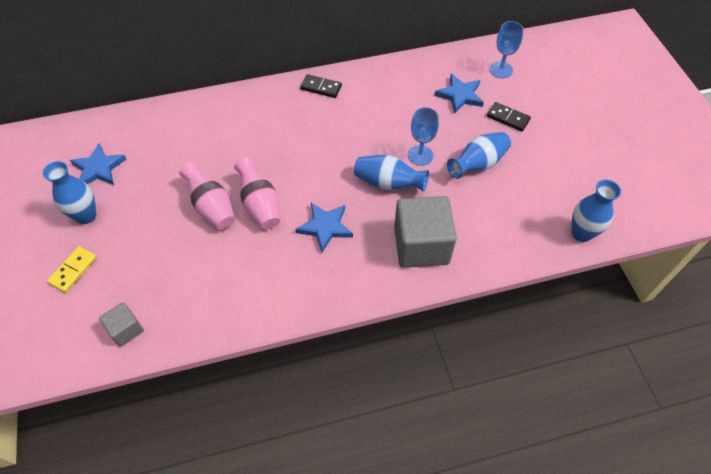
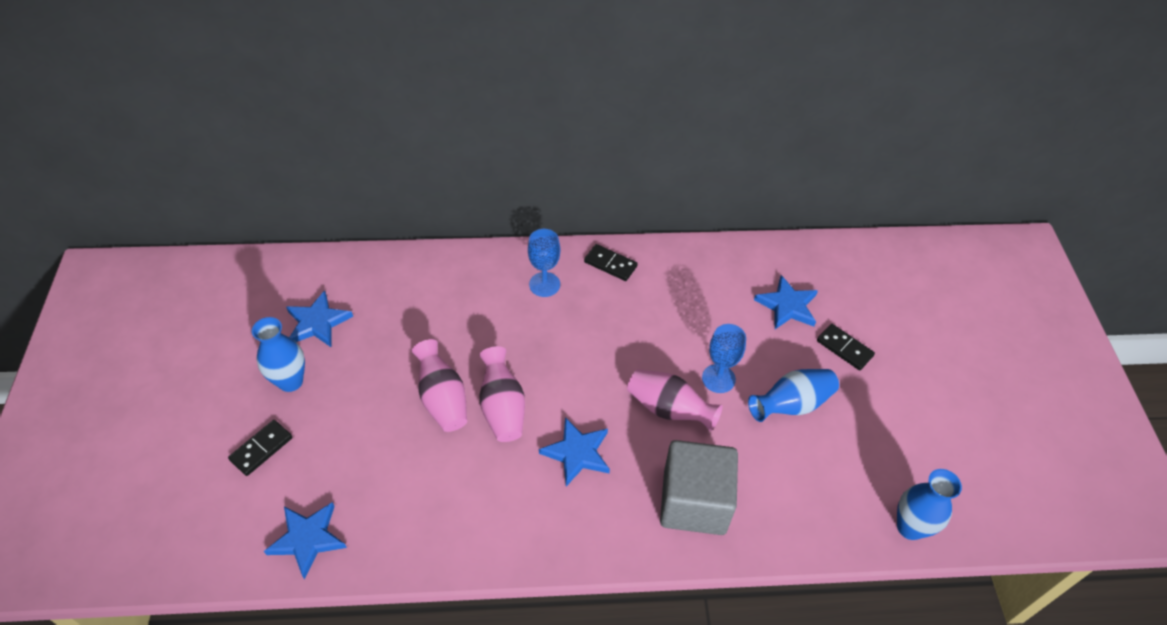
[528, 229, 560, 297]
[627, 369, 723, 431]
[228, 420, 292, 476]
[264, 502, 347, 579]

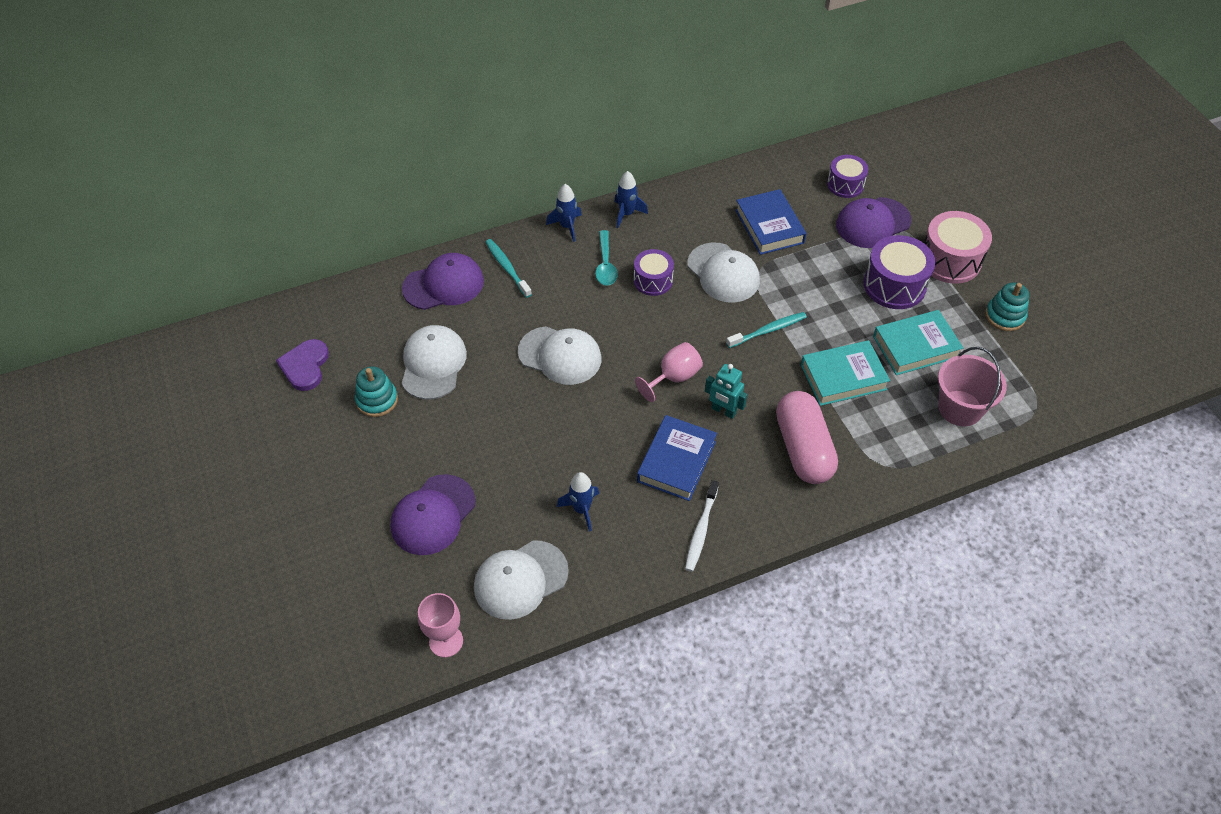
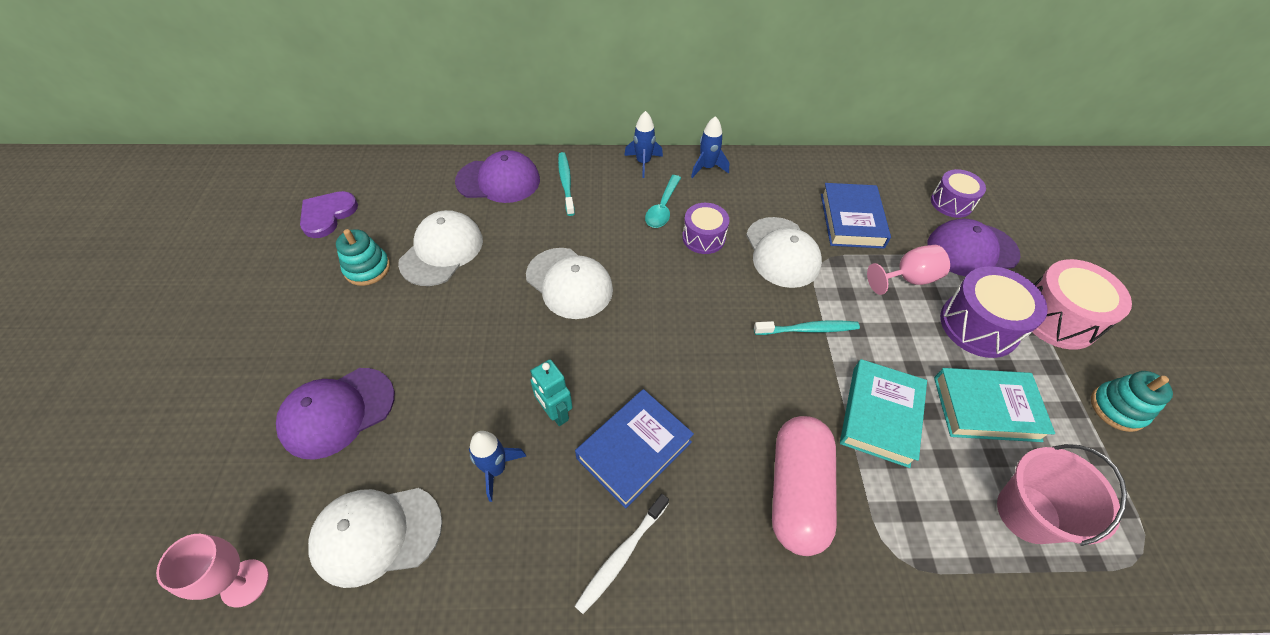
[840, 359, 927, 468]
[867, 245, 950, 295]
[530, 360, 573, 426]

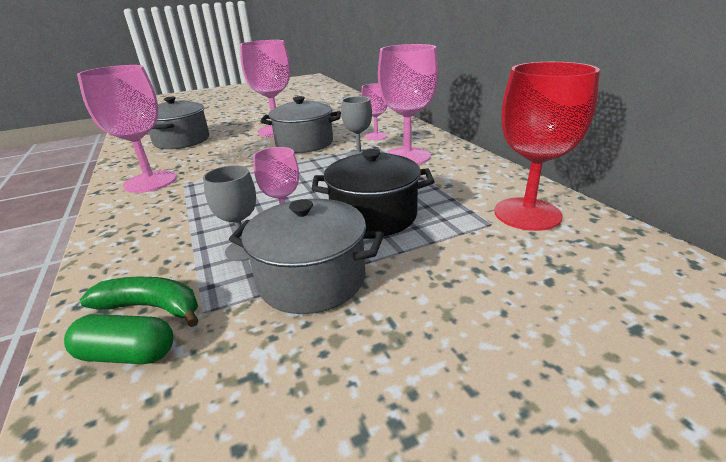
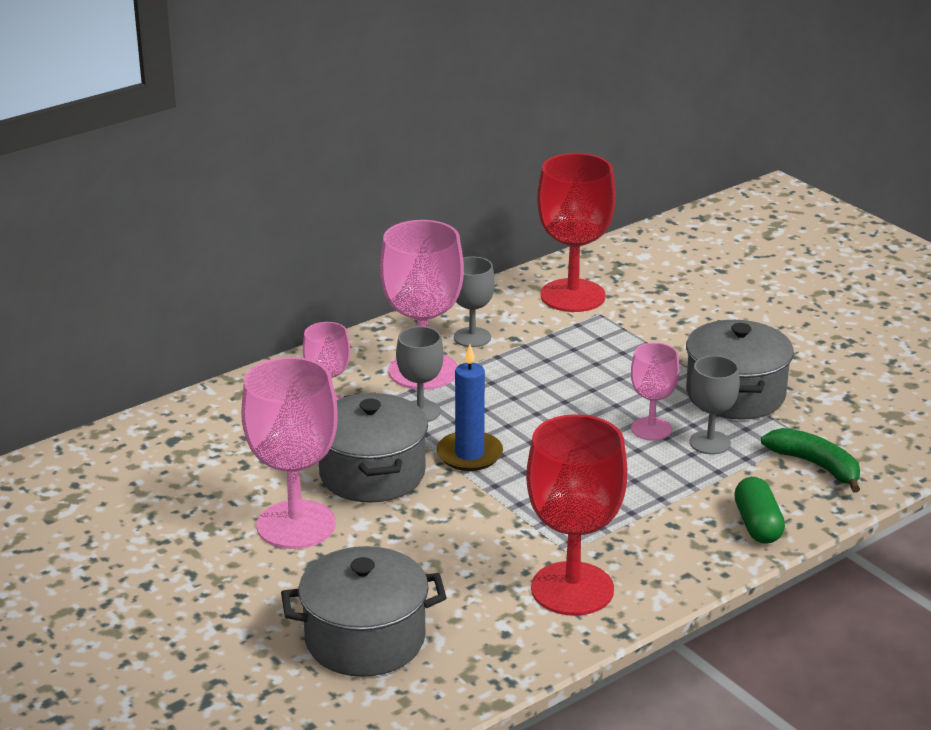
[526, 414, 627, 616]
[312, 149, 435, 236] (first image)
[761, 428, 860, 493]
[734, 477, 785, 544]
[454, 256, 495, 347]
[436, 344, 503, 471]

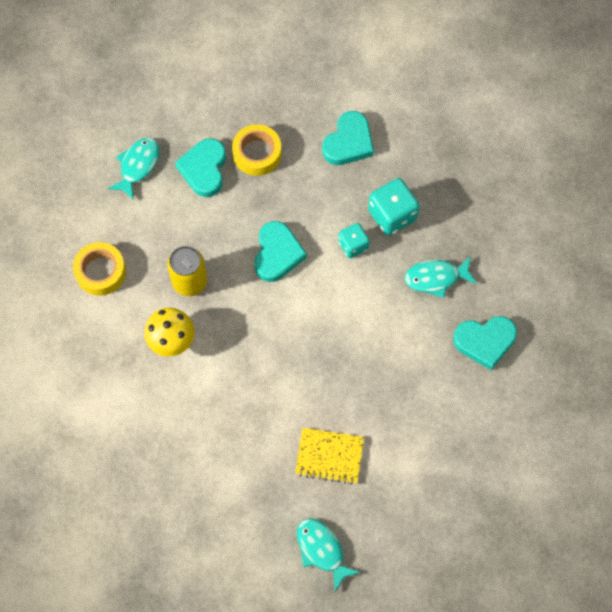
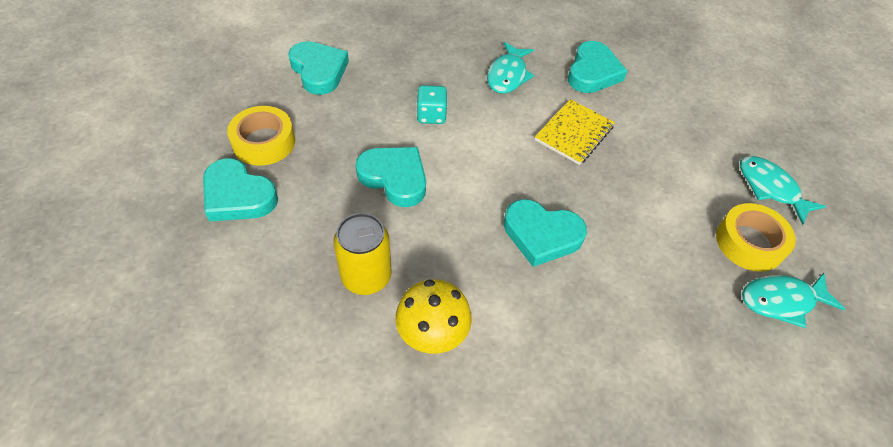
[740, 156, 826, 225]
[368, 178, 420, 236] (first image)
[716, 203, 796, 272]
[535, 99, 615, 165]
[504, 199, 587, 267]

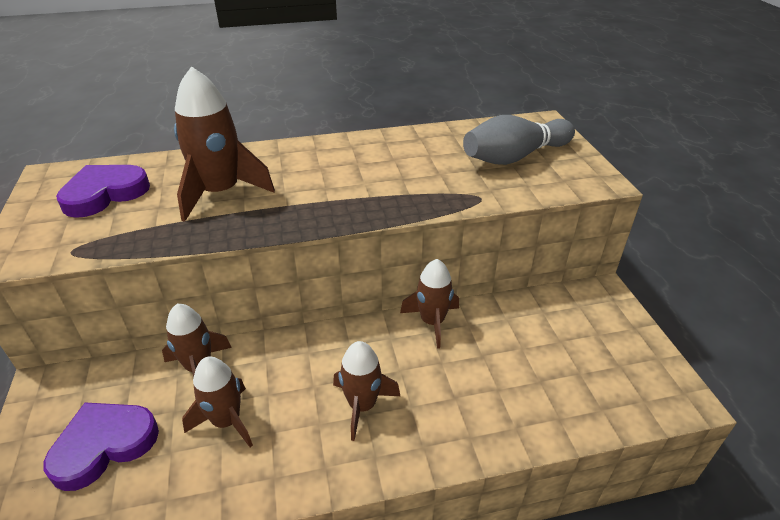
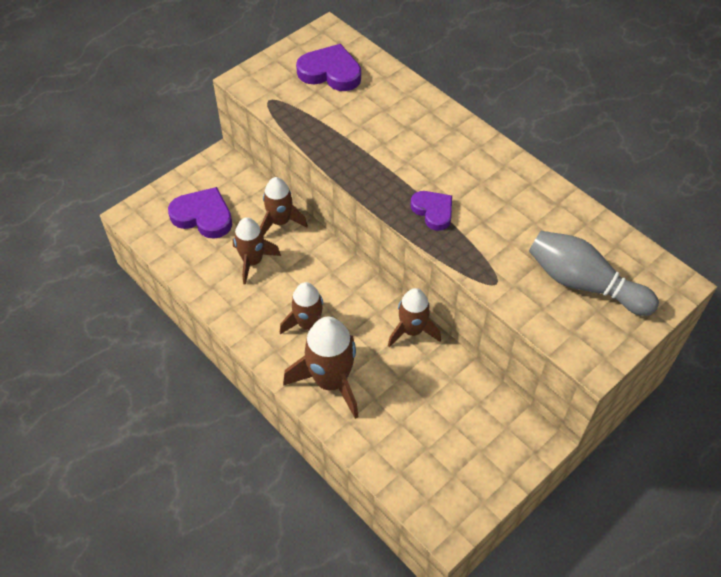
[283, 317, 359, 419]
[411, 191, 452, 231]

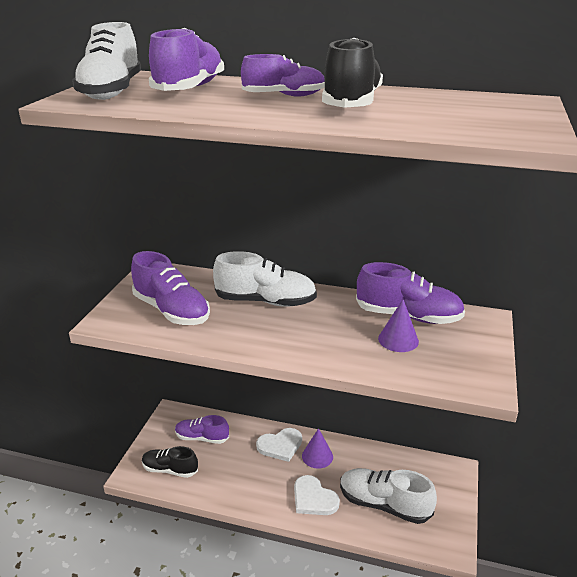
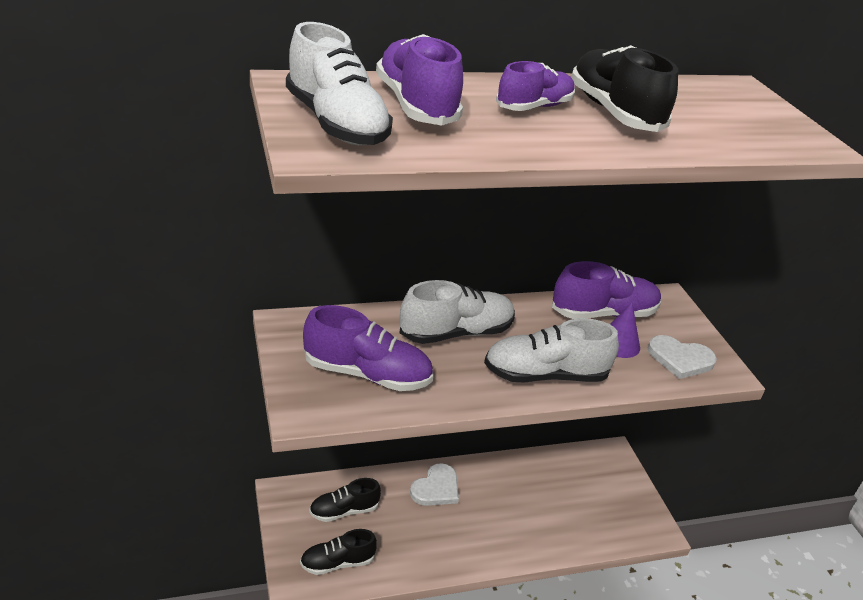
[309, 478, 381, 522]
[302, 428, 333, 469] (first image)
[484, 318, 619, 383]
[648, 335, 717, 379]

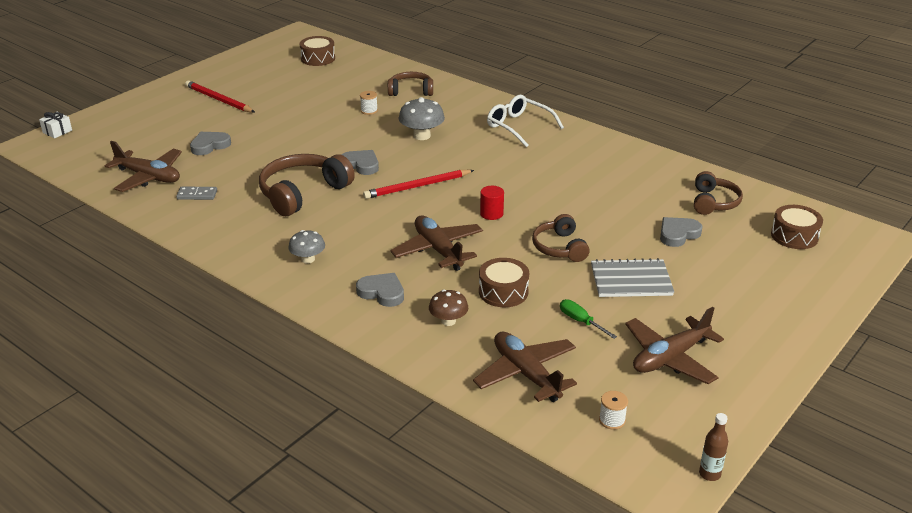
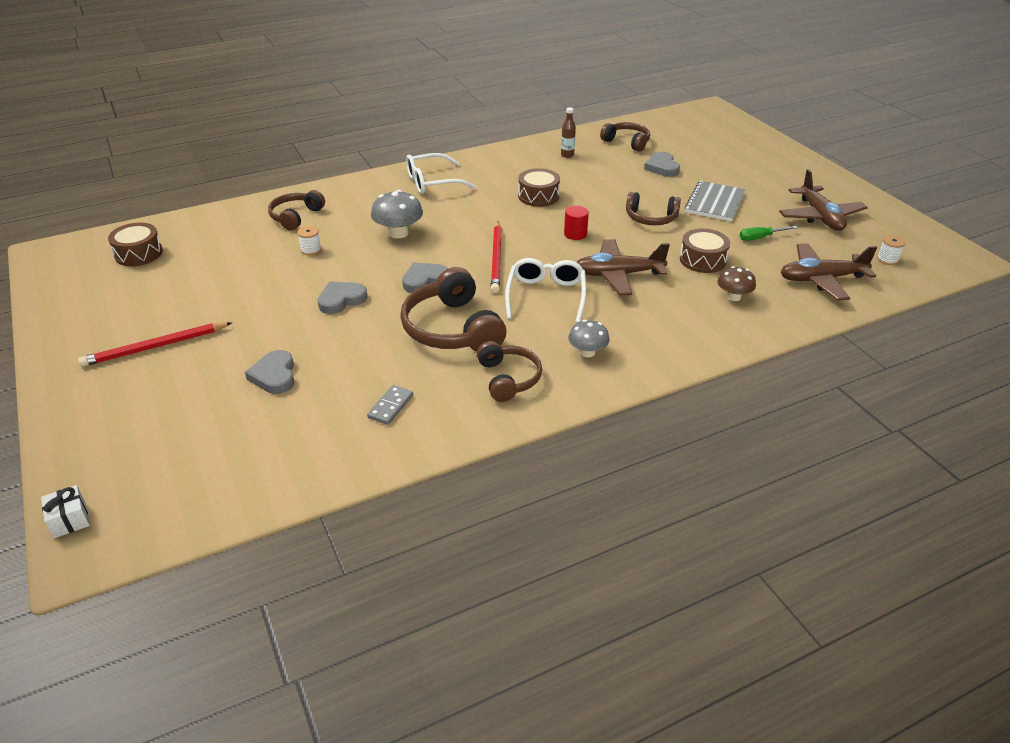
[105, 141, 182, 192] (first image)
[518, 168, 560, 207]
[318, 282, 367, 314]
[561, 107, 576, 158]
[505, 258, 586, 323]
[477, 341, 542, 402]

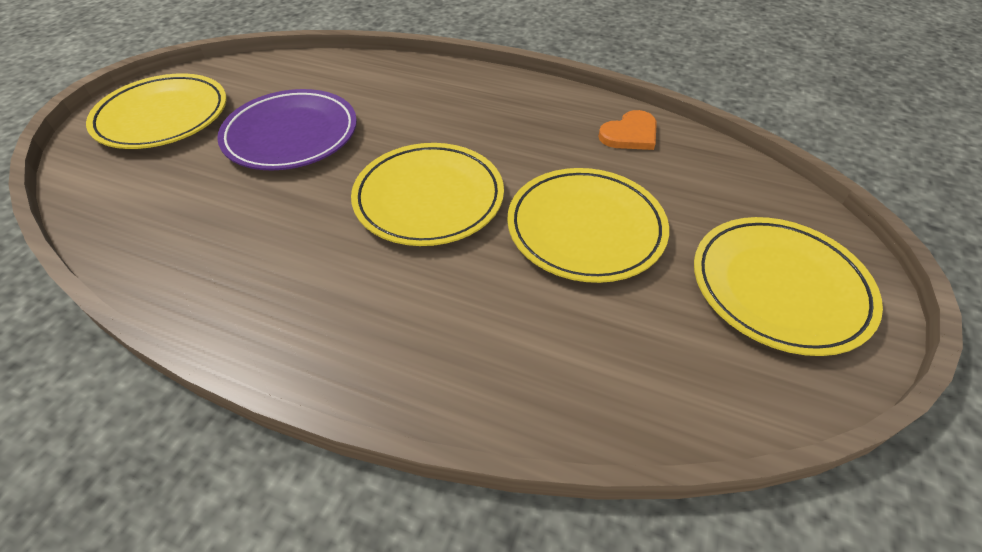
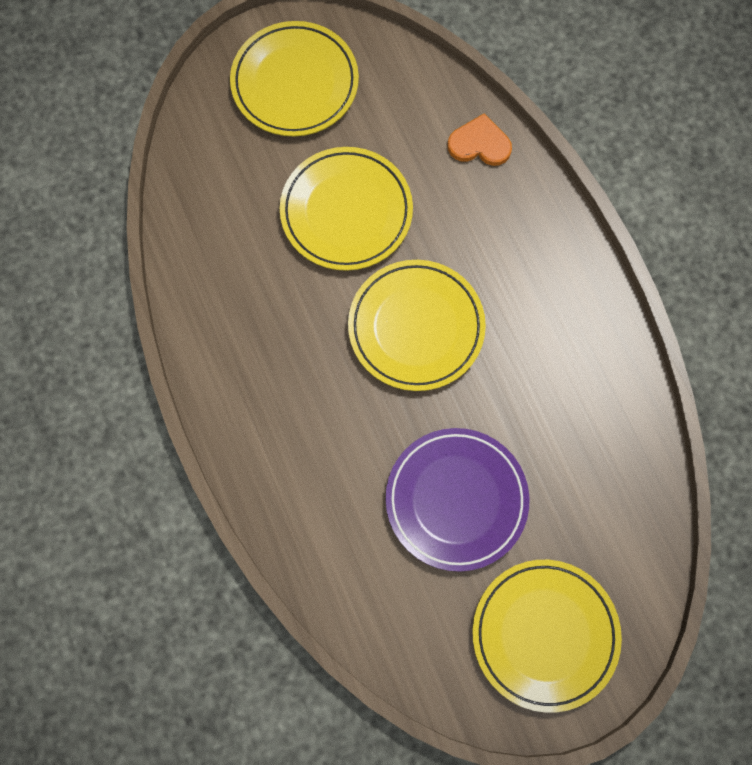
[447, 113, 512, 166]

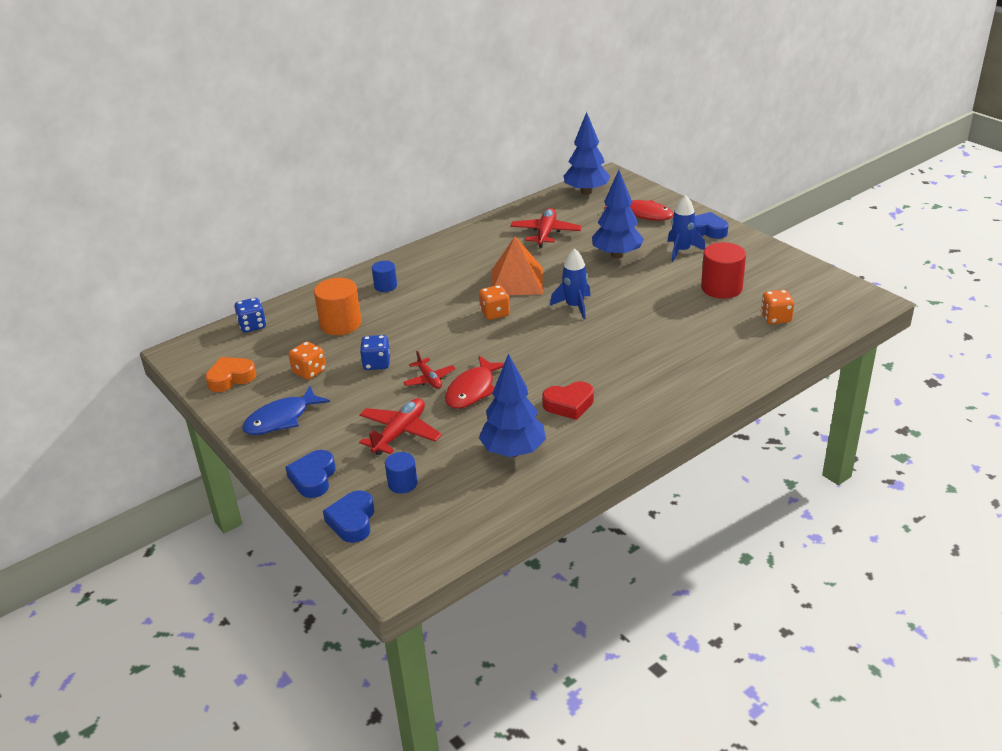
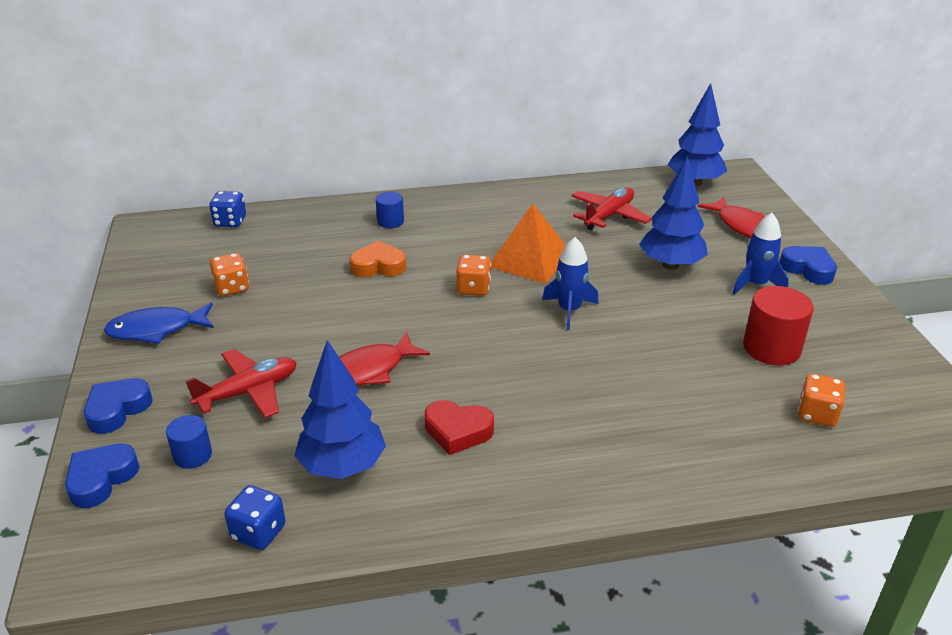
[314, 278, 362, 335] (first image)
[224, 485, 286, 550]
[403, 351, 456, 389] (first image)
[350, 241, 407, 277]

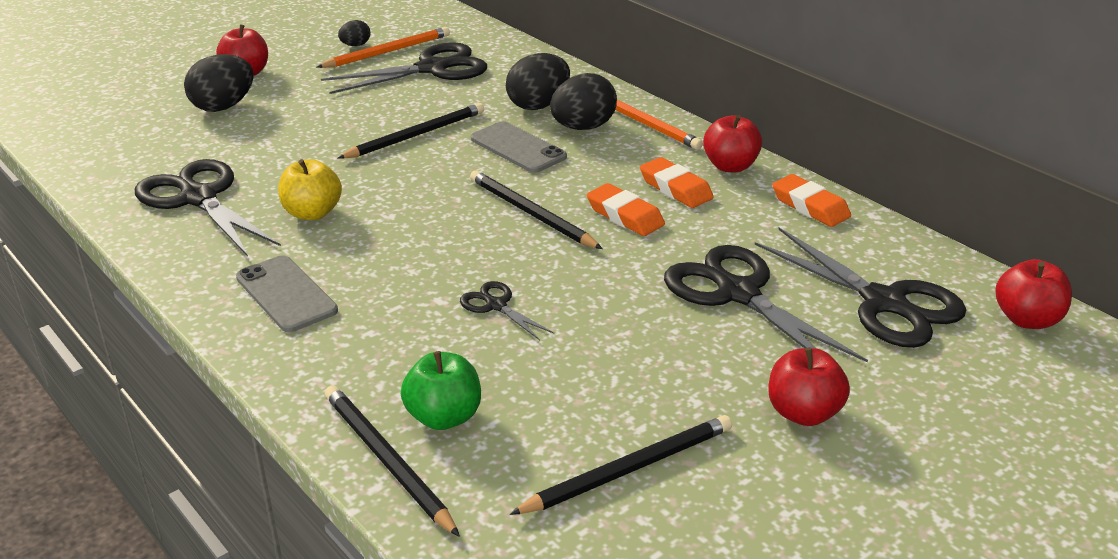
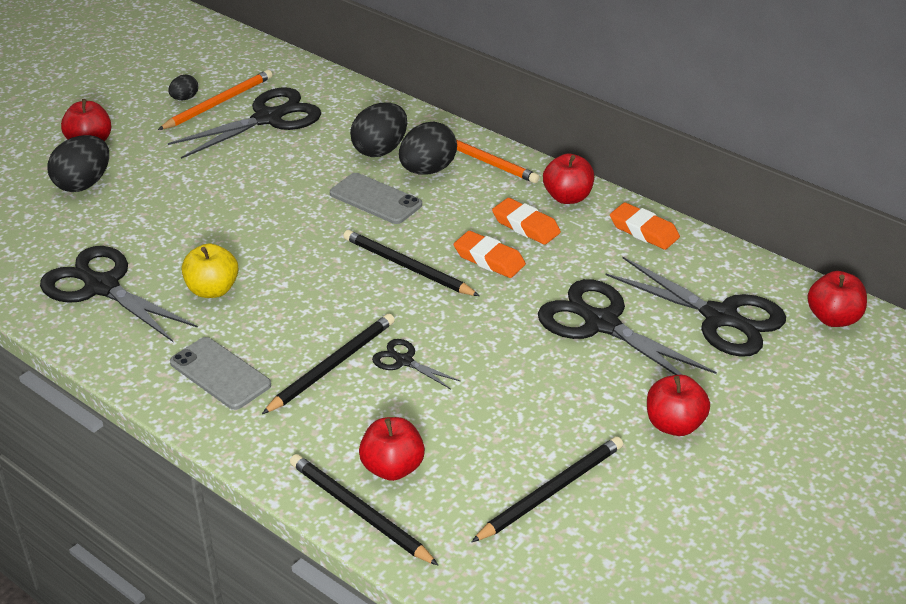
[262, 314, 395, 414]
[359, 417, 425, 481]

